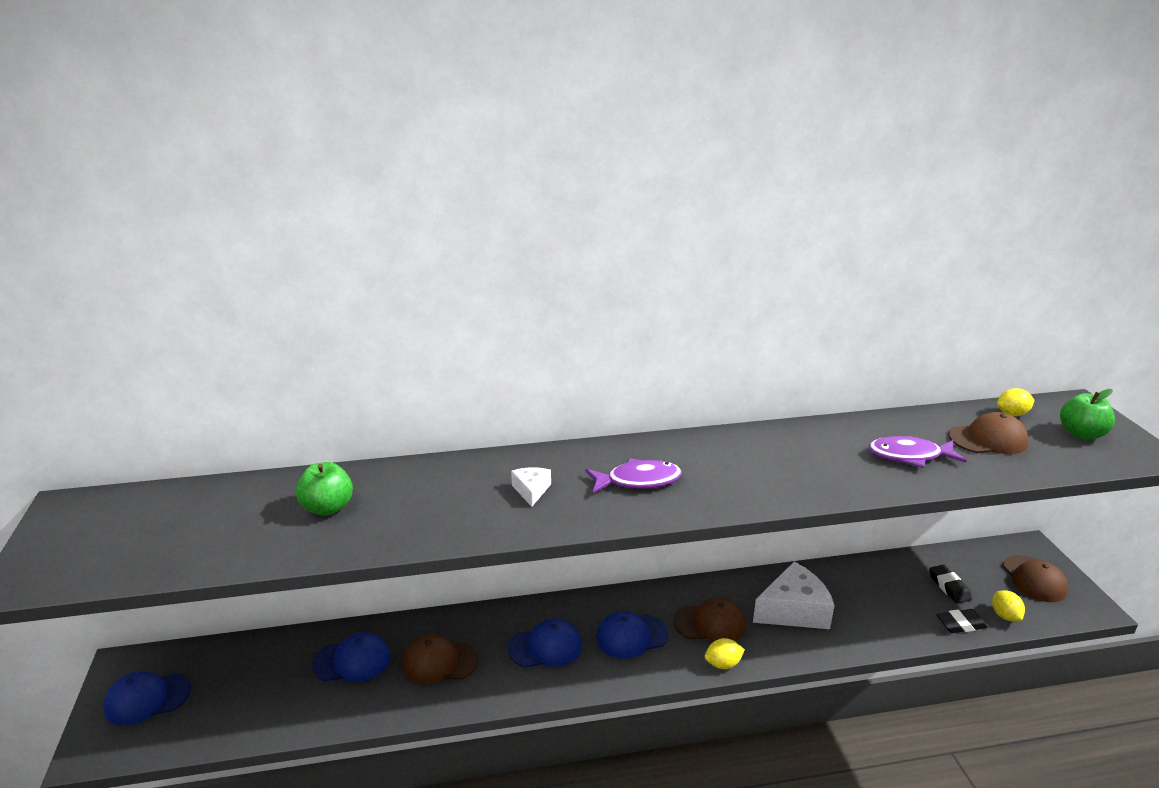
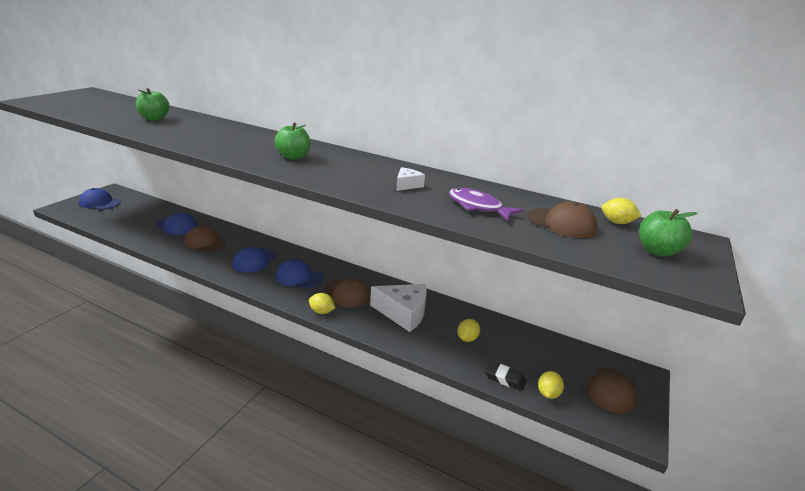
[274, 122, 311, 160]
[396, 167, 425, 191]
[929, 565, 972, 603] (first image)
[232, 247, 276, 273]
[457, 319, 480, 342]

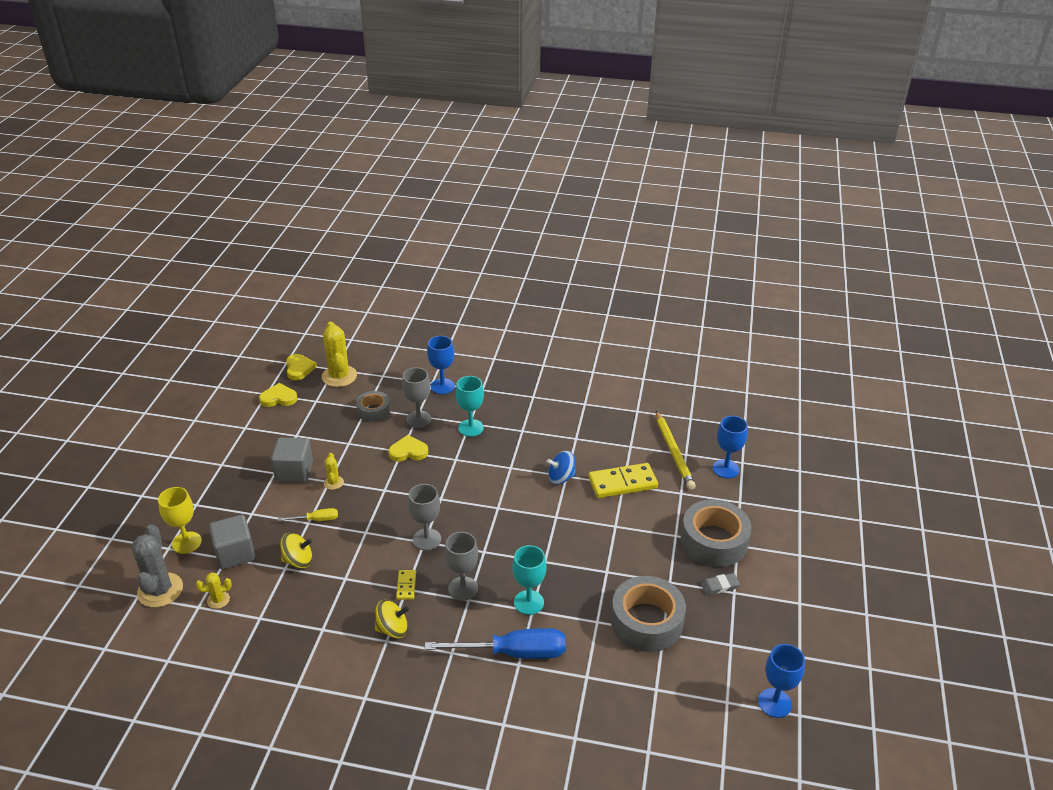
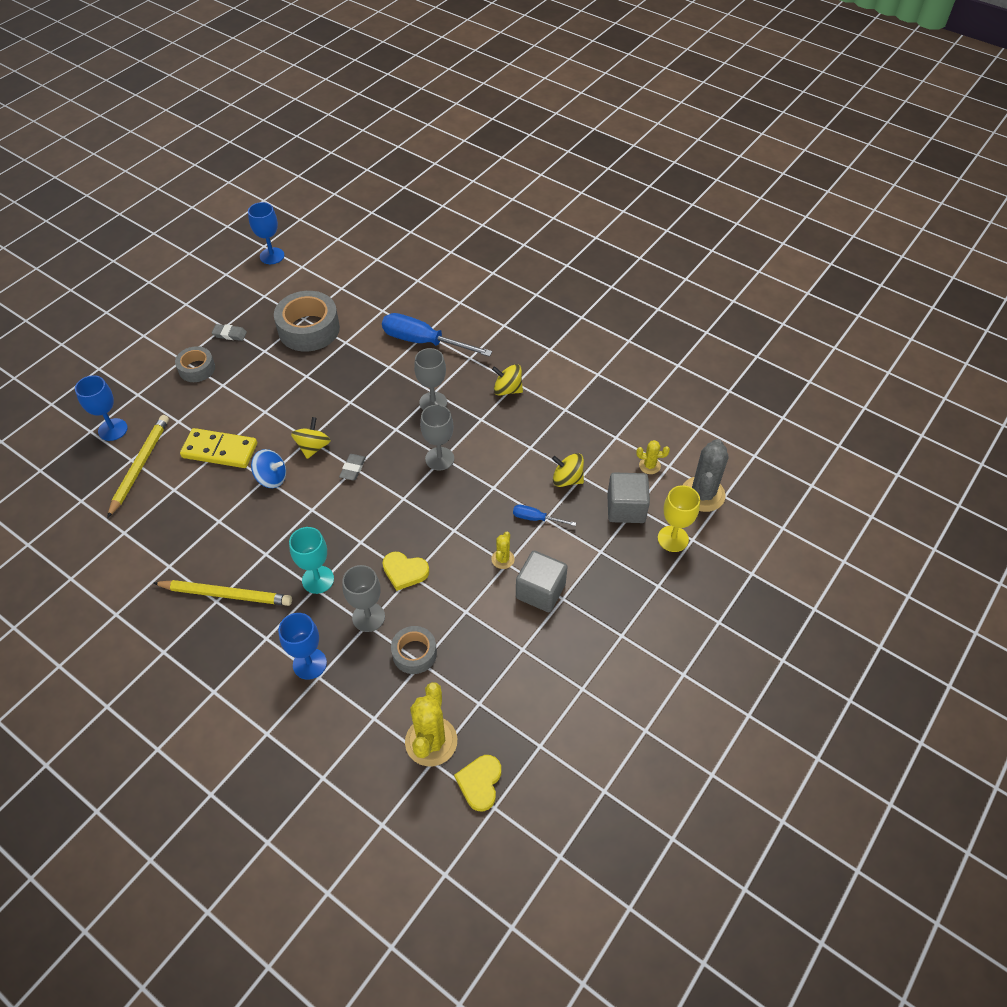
[259, 383, 298, 407] (first image)
[175, 346, 215, 382]
[513, 505, 576, 526]
[513, 545, 546, 615] (first image)
[396, 570, 416, 600] (first image)
[291, 417, 331, 459]
[339, 454, 366, 480]
[153, 580, 292, 606]

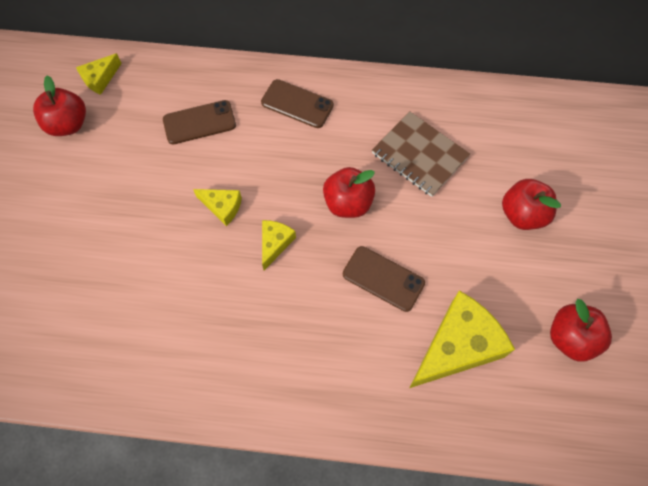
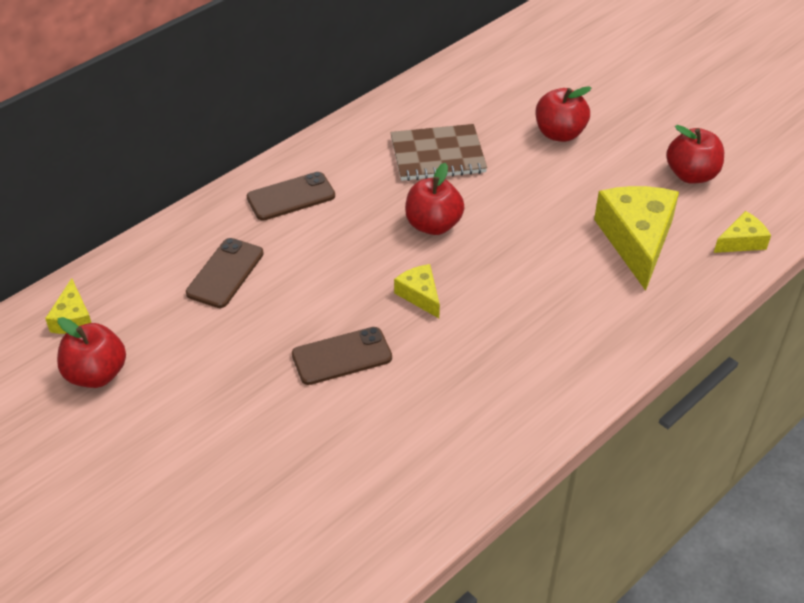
[714, 211, 771, 253]
[292, 327, 392, 385]

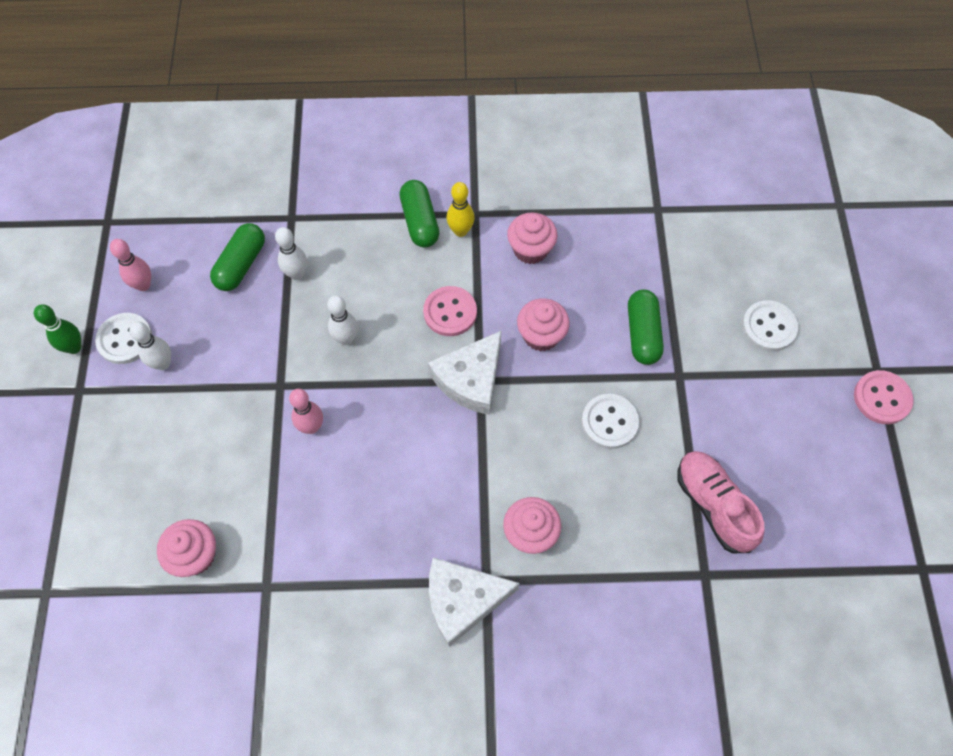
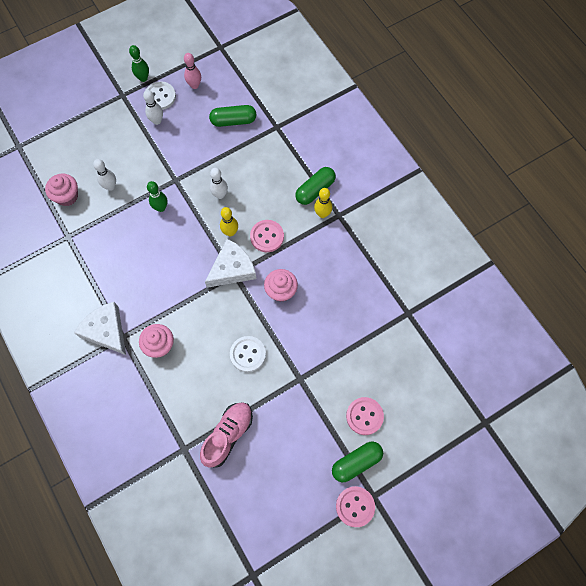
[507, 212, 558, 264] (first image)
[93, 159, 116, 191]
[332, 442, 383, 482]
[346, 397, 384, 435]
[205, 239, 256, 288]
[147, 181, 167, 212]
[220, 207, 238, 237]

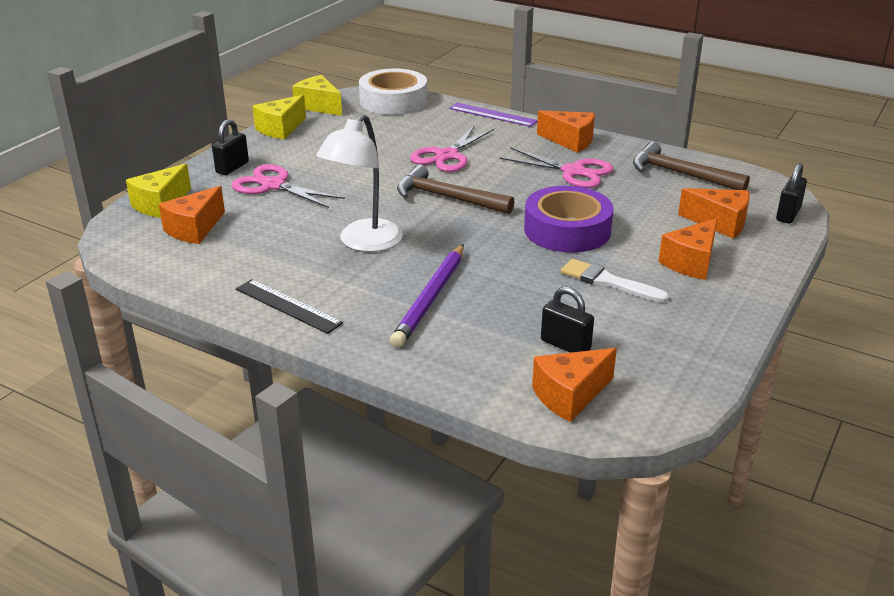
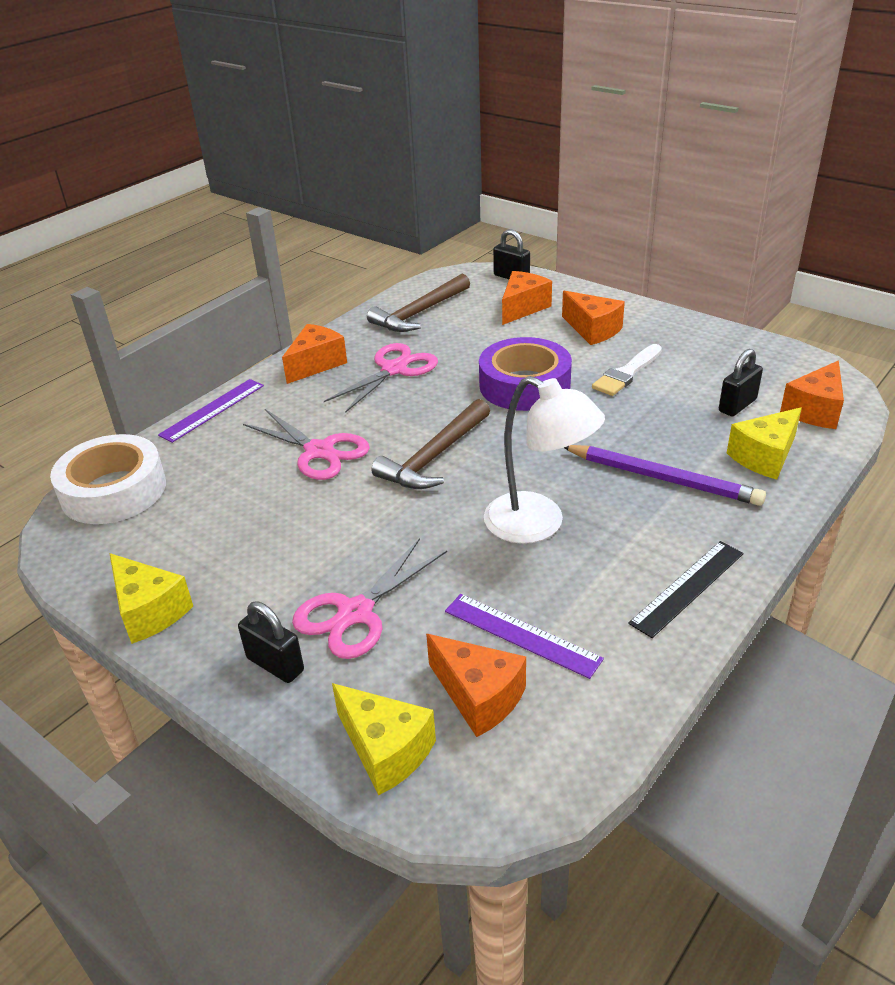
[727, 407, 802, 480]
[780, 361, 844, 429]
[445, 594, 604, 679]

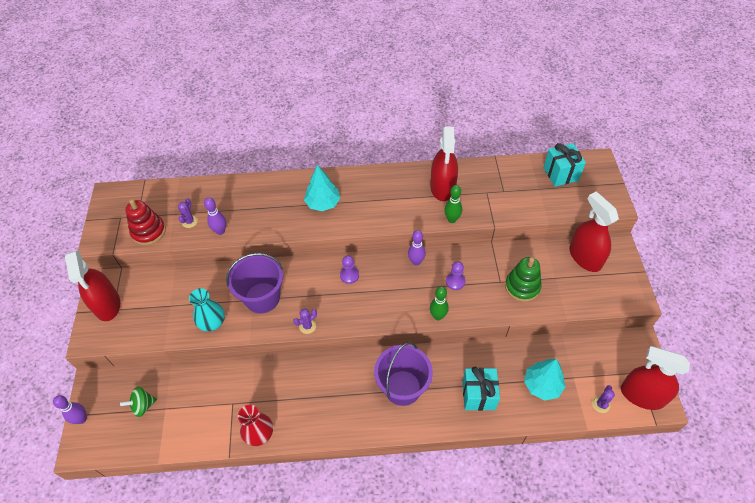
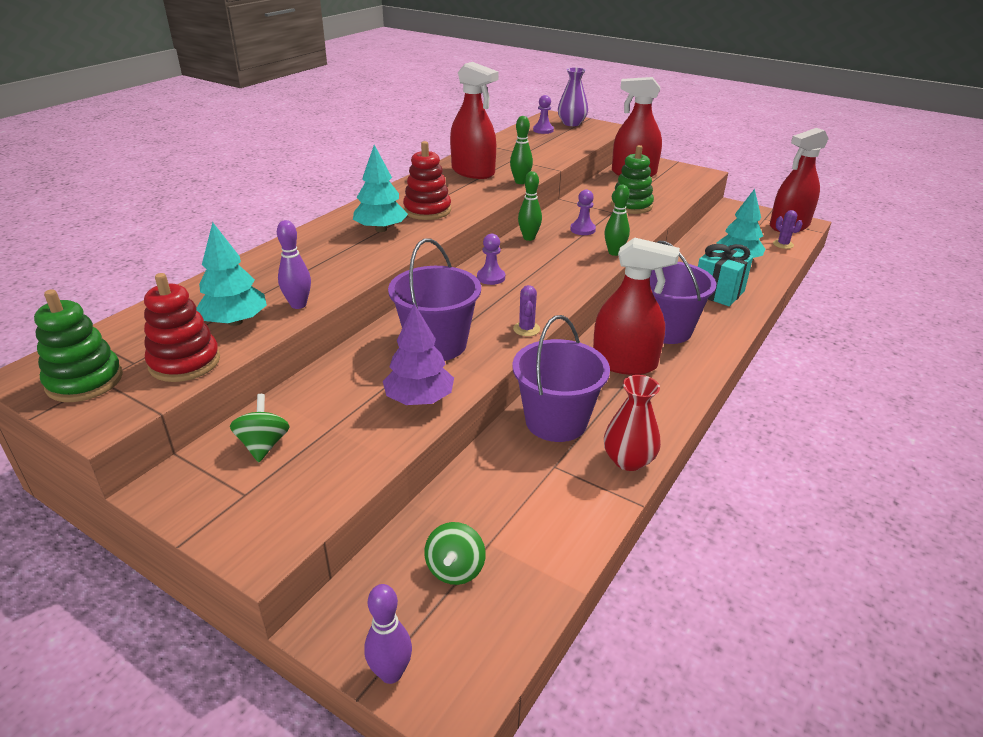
[533, 95, 554, 134]
[196, 222, 267, 326]
[518, 171, 542, 241]
[593, 237, 680, 375]
[383, 303, 454, 405]
[558, 67, 588, 126]
[403, 141, 451, 220]
[34, 289, 123, 402]
[512, 315, 610, 442]
[230, 394, 290, 462]

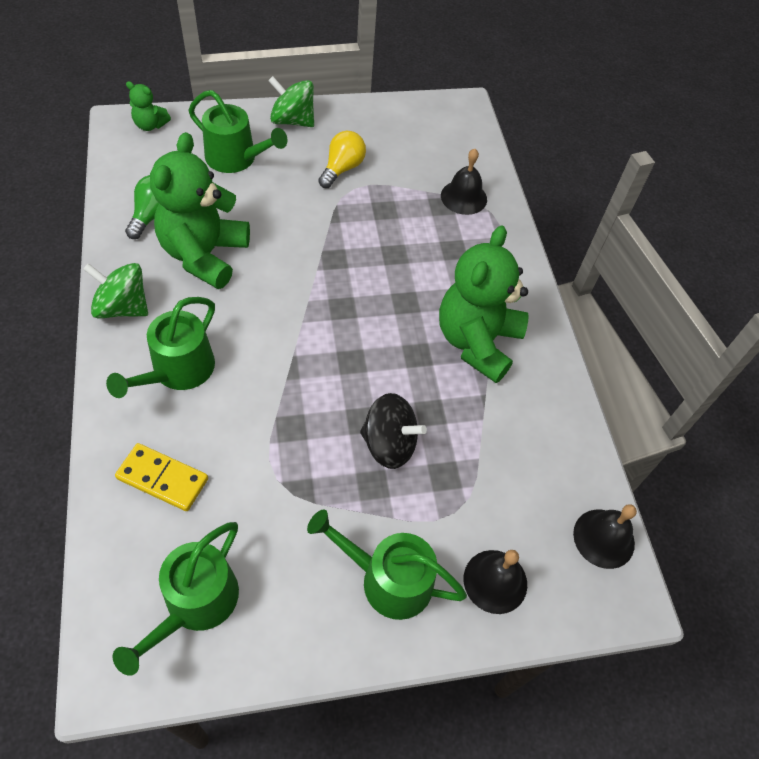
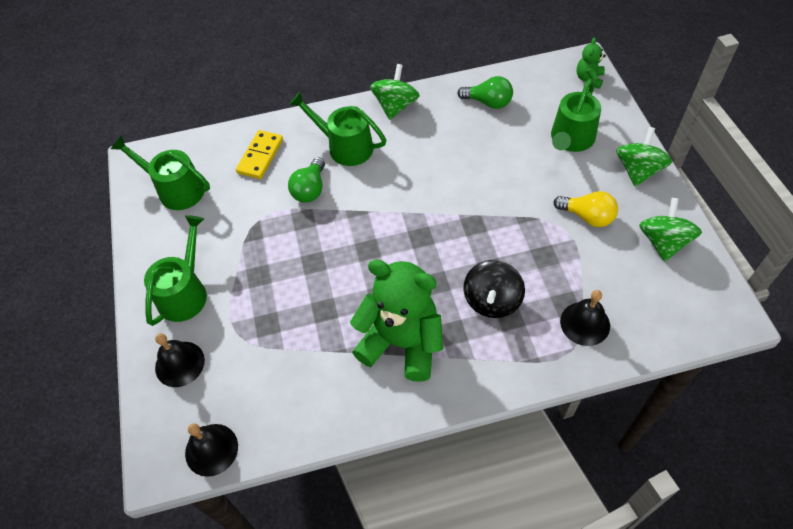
[150, 132, 250, 289] (first image)
[463, 260, 525, 318]
[288, 157, 325, 203]
[639, 198, 702, 261]

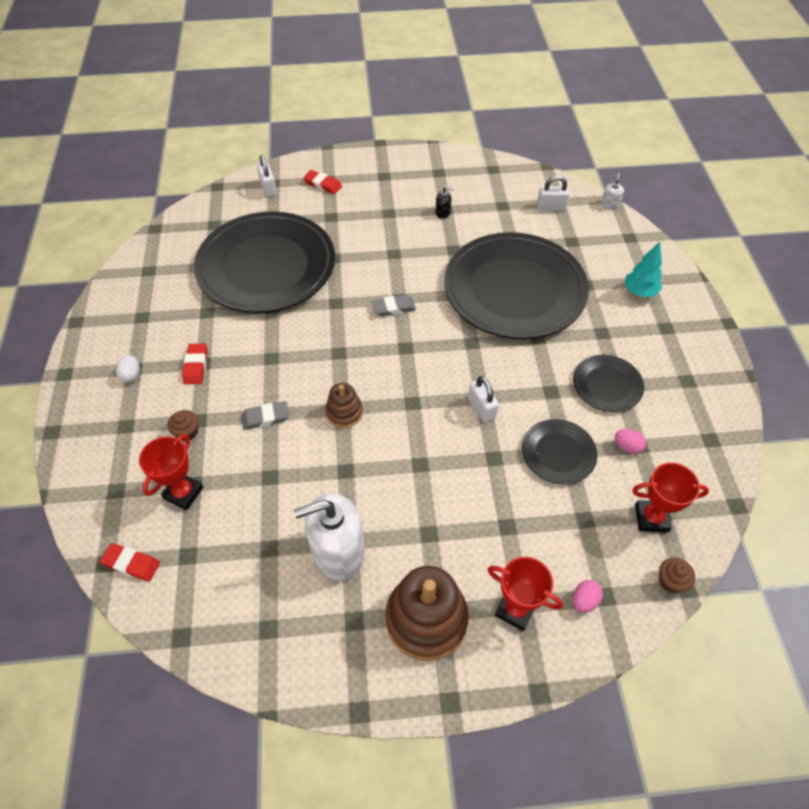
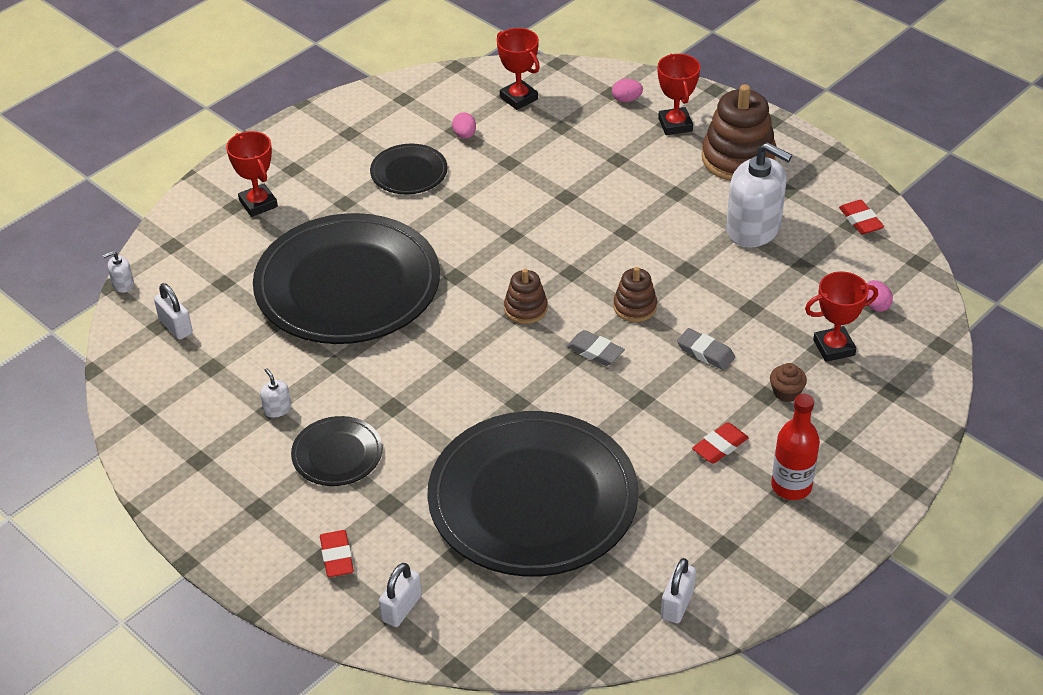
[260, 368, 291, 418]
[226, 131, 278, 217]
[566, 330, 625, 366]
[771, 393, 820, 500]
[661, 558, 696, 624]
[291, 416, 382, 486]
[839, 200, 884, 235]
[659, 558, 695, 593] (first image)
[504, 269, 548, 324]
[867, 280, 893, 312]

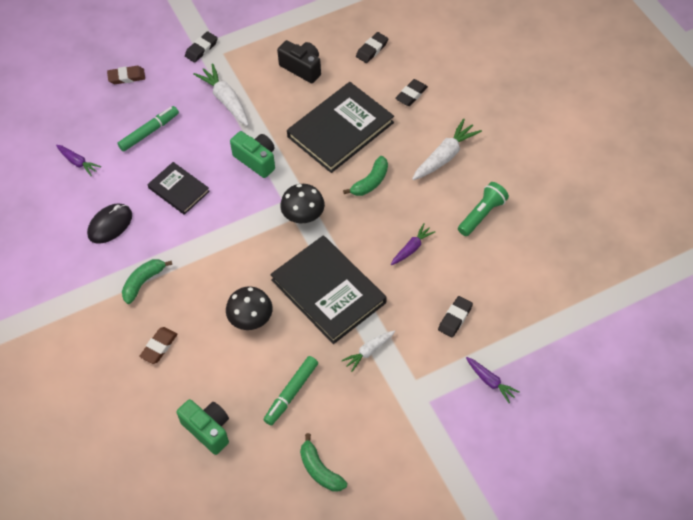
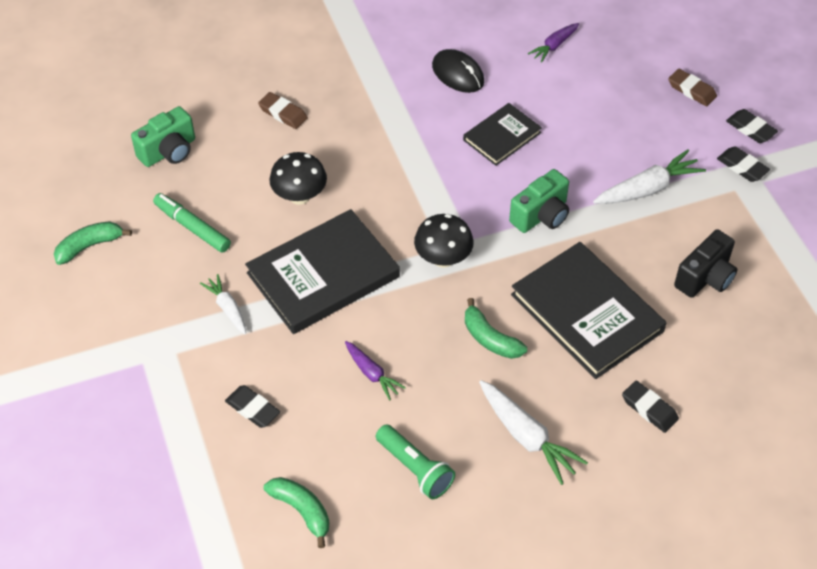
[726, 109, 778, 143]
[668, 69, 717, 106]
[117, 106, 179, 152] (first image)
[264, 477, 329, 548]
[466, 357, 520, 403] (first image)

